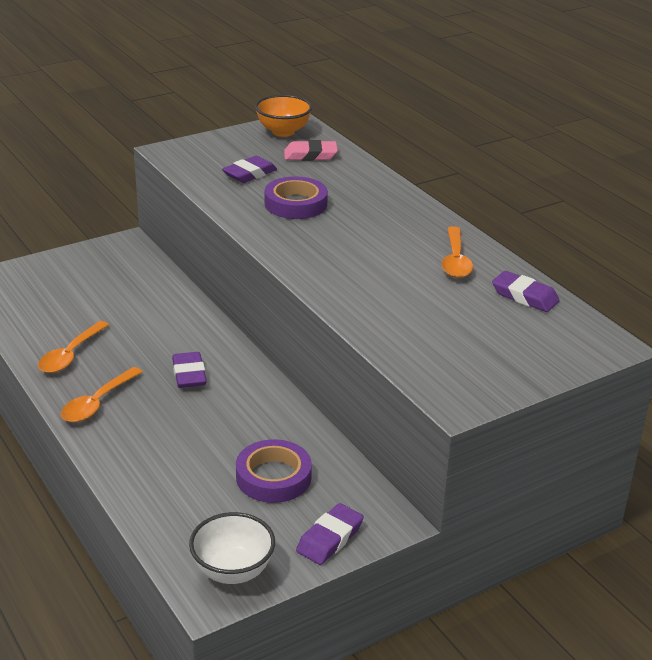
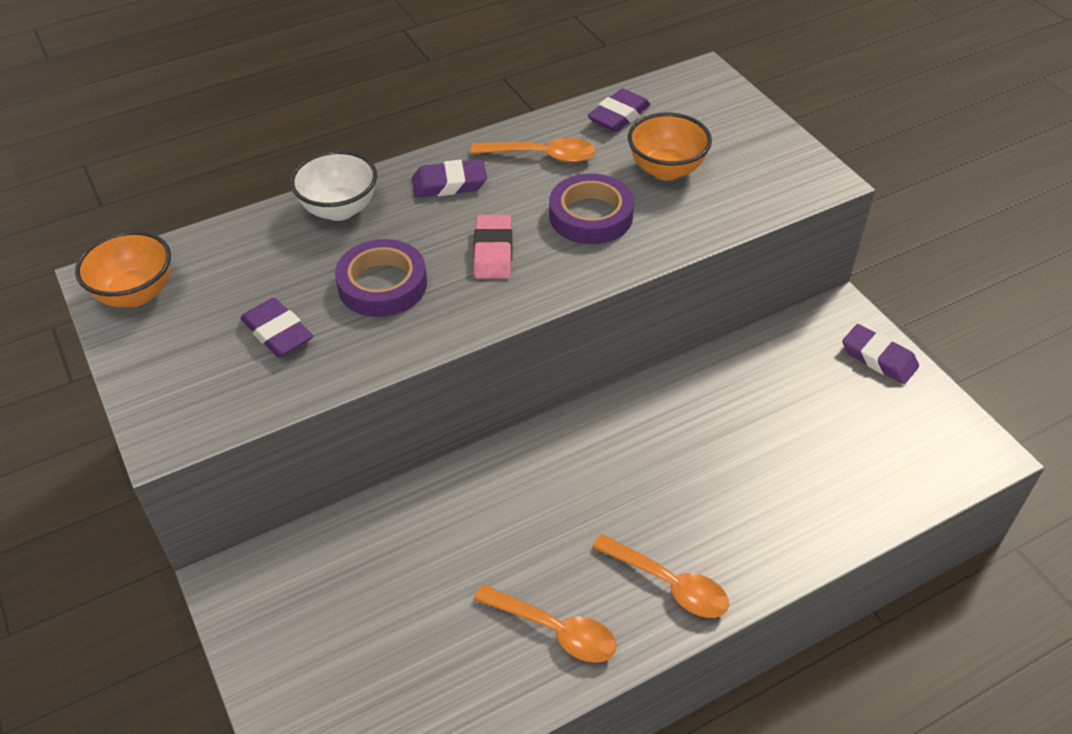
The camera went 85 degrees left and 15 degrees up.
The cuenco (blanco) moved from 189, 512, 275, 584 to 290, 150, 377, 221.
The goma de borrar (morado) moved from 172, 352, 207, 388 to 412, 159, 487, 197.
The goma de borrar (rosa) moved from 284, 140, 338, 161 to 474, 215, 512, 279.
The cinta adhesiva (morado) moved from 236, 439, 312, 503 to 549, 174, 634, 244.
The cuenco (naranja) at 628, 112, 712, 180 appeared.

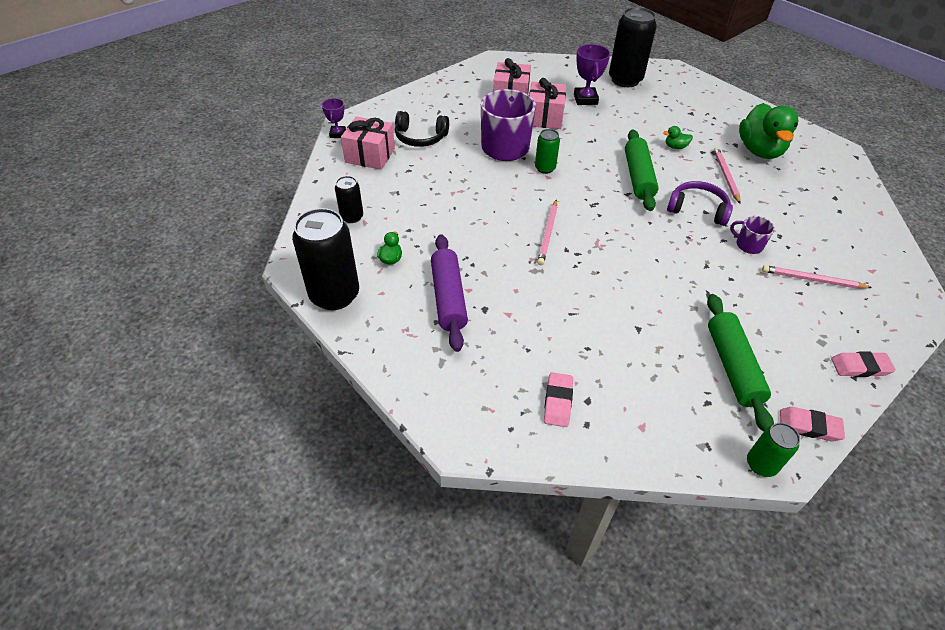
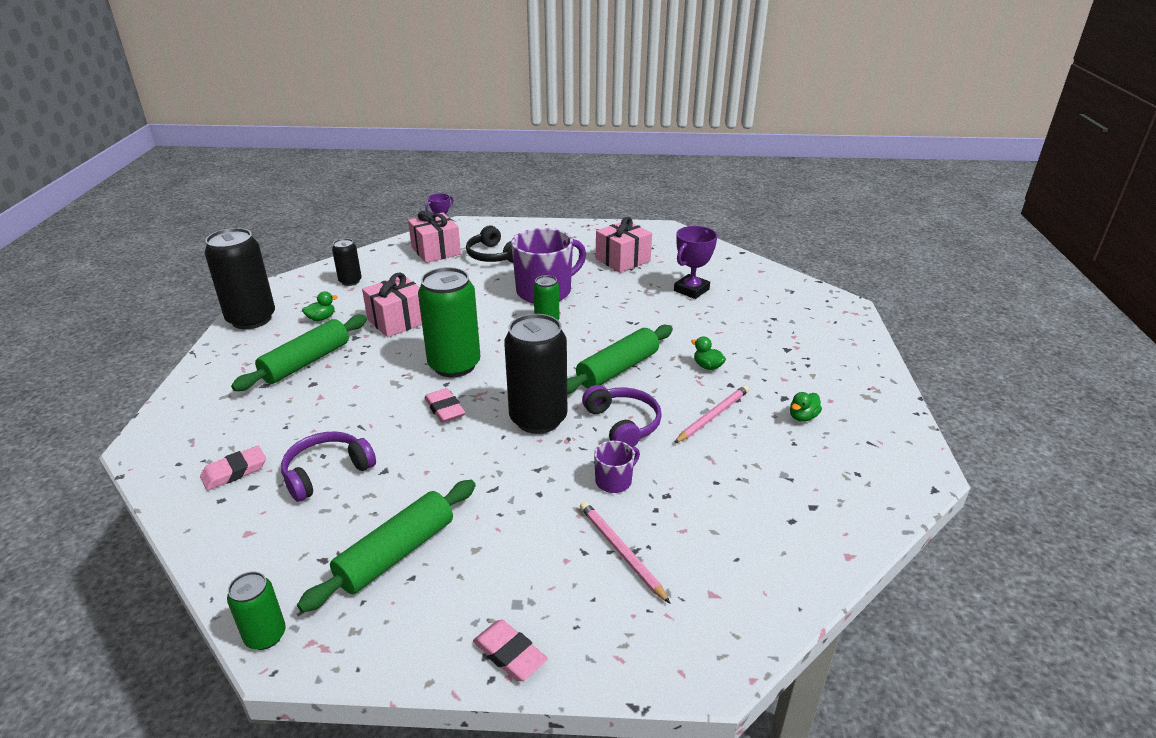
The camera went 45 degrees right and 15 degrees down.
The rodillo (morado) at 431, 234, 468, 352 became the rodillo (verde) at 231, 315, 367, 391.
The auriculares (morado) at 281, 432, 376, 502 appeared.
The regalo (rosa) moved from 529, 78, 566, 129 to 362, 273, 422, 337.
The lápiz (rosa) at 537, 200, 557, 265 was replaced by the lata (verde) at 418, 267, 481, 377.
The goma de borrar (rosa) moved from 780, 407, 845, 441 to 425, 388, 465, 423.
The lata (negro) moved from 609, 7, 657, 87 to 504, 314, 567, 434.
The taza (morado) at 730, 216, 775, 254 turned 60 degrees clockwise.
The pato (verde) at 739, 103, 798, 159 changed to 0.41 times the size.

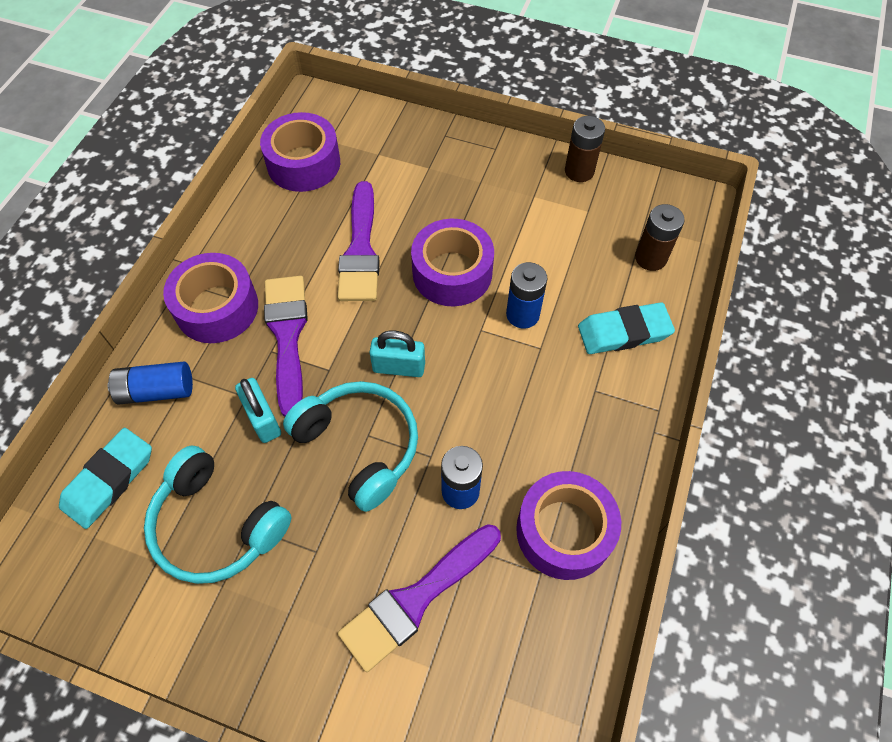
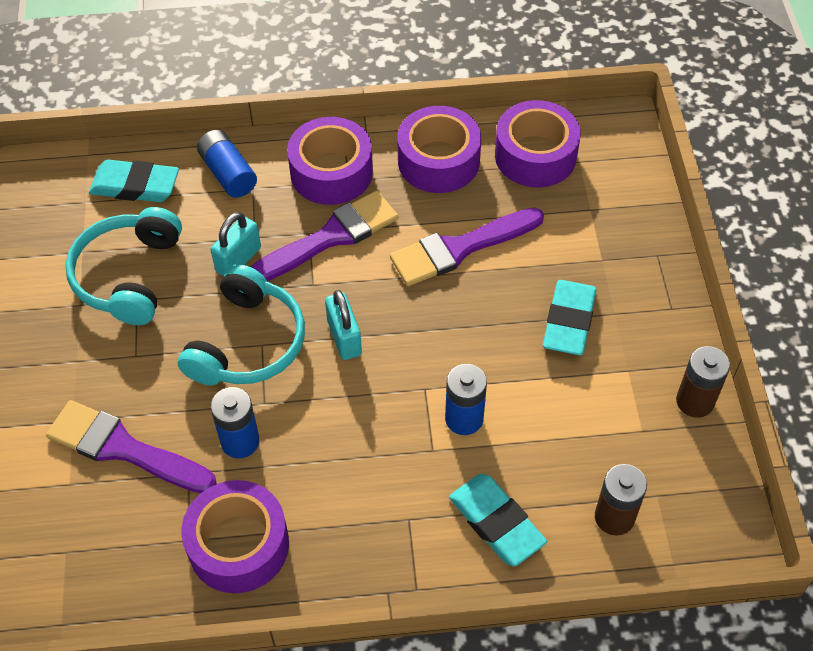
The camera went 65 degrees right and 5 degrees down.
The cinta adhesiva (morado) moved from 411, 219, 494, 306 to 397, 106, 481, 193.
The goma de borrar (turquesa) at 543, 280, 596, 355 appeared.

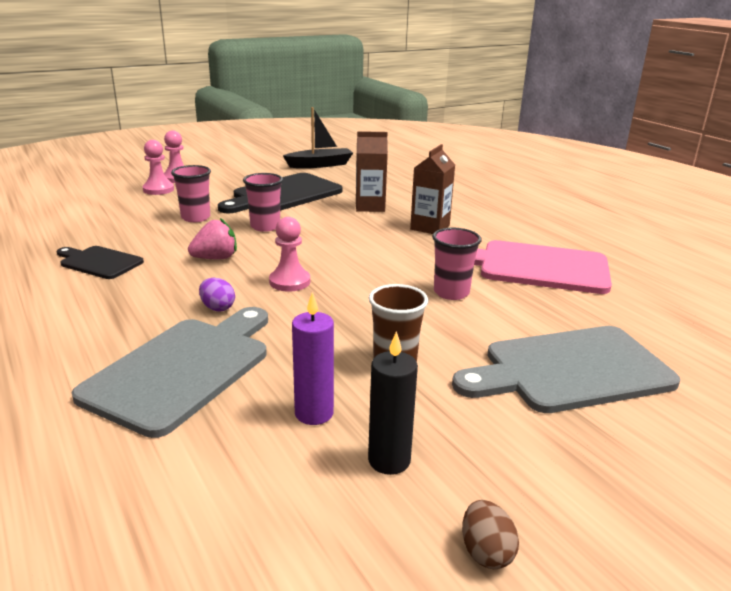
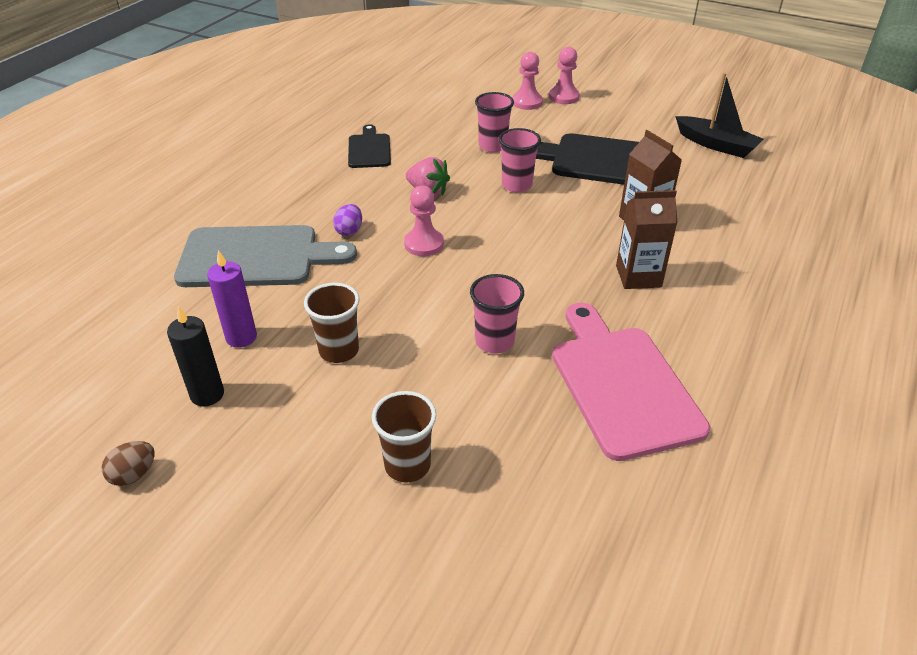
The camera went 60 degrees right and 15 degrees up.
The tabla de cortar (gris) at 452, 326, 680, 413 was replaced by the vaso (marrón) at 372, 391, 436, 483.

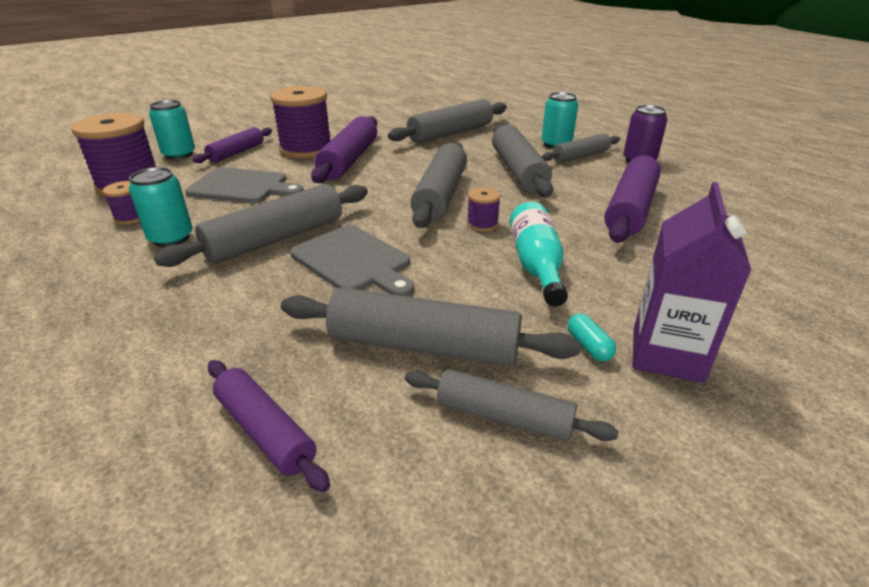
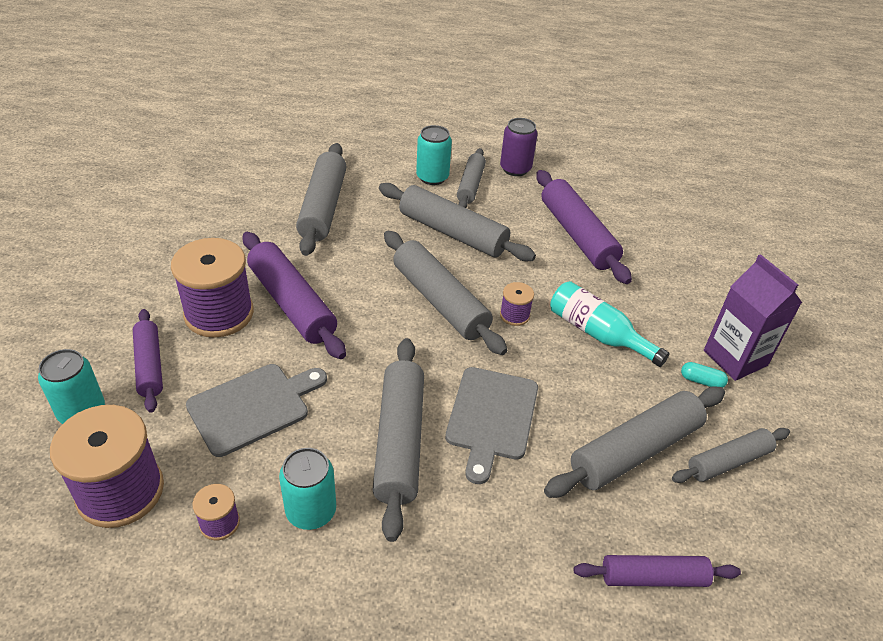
The camera went 50 degrees left and 10 degrees up.
The tabla de cortar (gris) at 290, 225, 414, 296 turned 105 degrees clockwise.

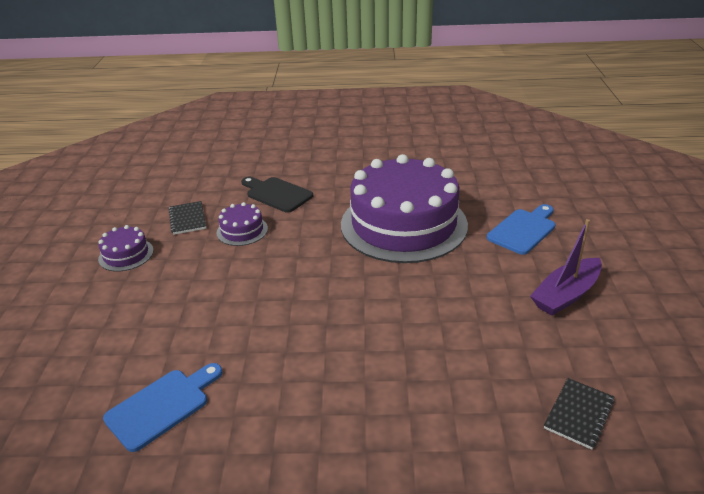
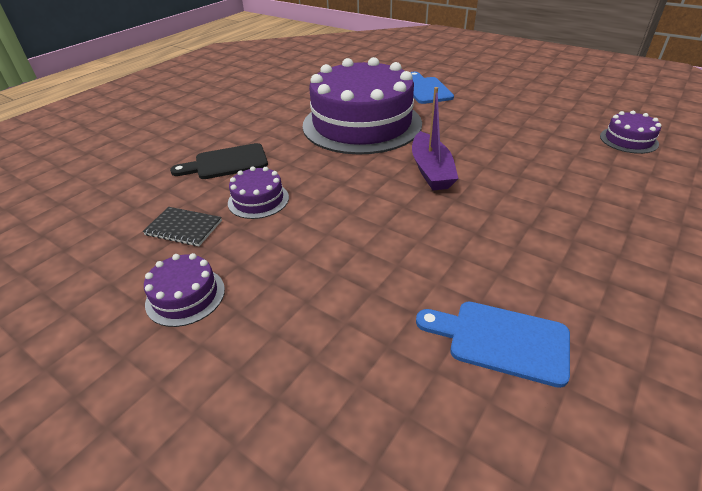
The camera went 55 degrees left and 5 degrees up.
The barco (morado) moved from 530, 219, 602, 316 to 412, 87, 459, 190.
The tabla de cortar (azul) at 103, 363, 222, 452 turned 60 degrees counterclockwise.
The cuaderno (negro) at 544, 378, 615, 450 was replaced by the tarta (morado) at 600, 111, 661, 154.

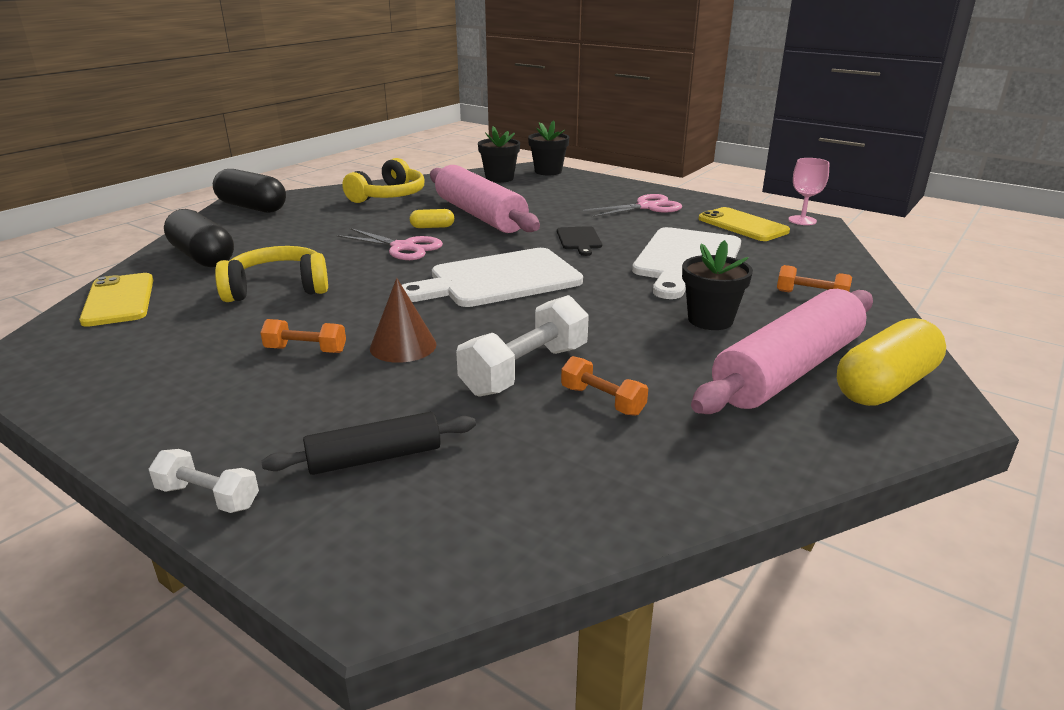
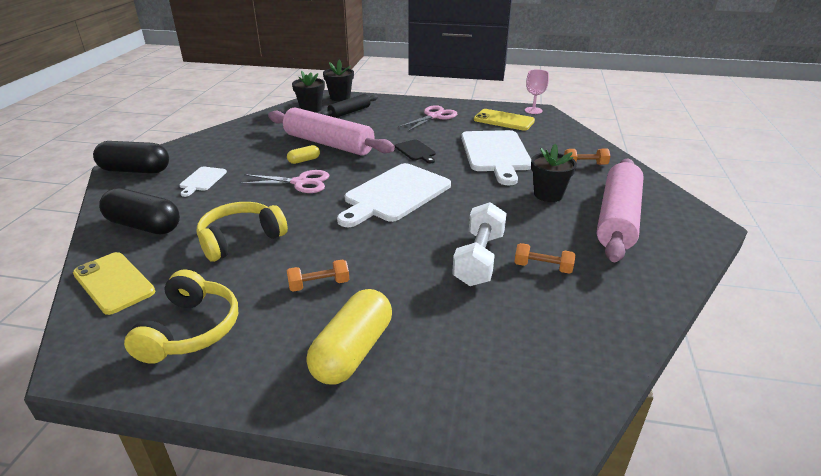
The camera went 25 degrees left and 5 degrees up.
The auriculares (amarillo) moved from 342, 158, 424, 203 to 124, 270, 238, 364.
The tabla de cortar (blanco) at 179, 167, 227, 197 appeared.
The cápsula (amarillo) moved from 837, 318, 946, 406 to 306, 289, 392, 384.
The rodillo (negro) moved from 261, 412, 476, 475 to 320, 94, 378, 118.
The mancuerna (blanco) at 149, 449, 259, 513 disappeared.
The cono (marrón) at 370, 278, 437, 363 disappeared.

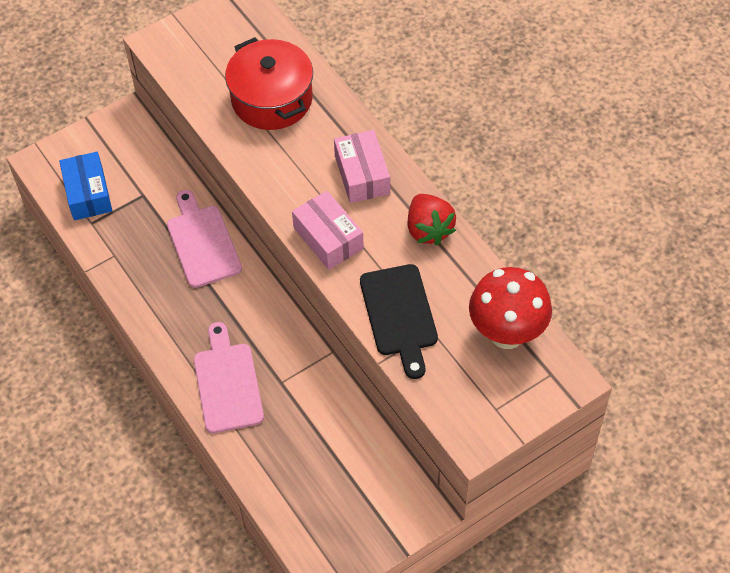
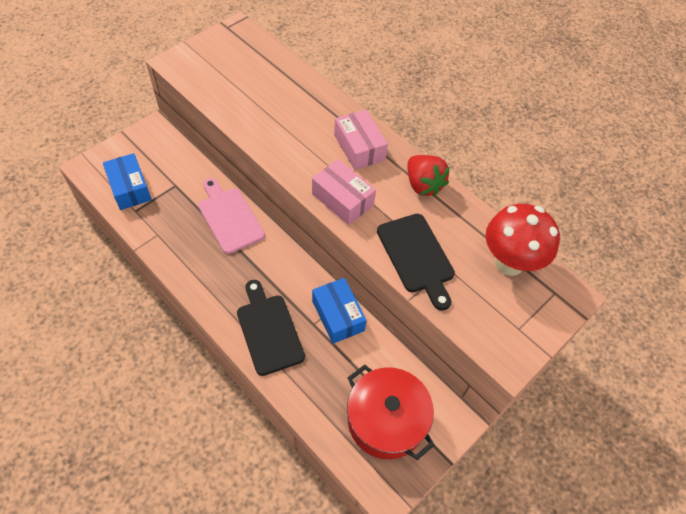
The camera went 15 degrees left and 0 degrees up.
The tabla de cortar (rosa) at 194, 322, 264, 433 became the tabla de cortar (negro) at 237, 280, 305, 376.
The caja (azul) at 312, 278, 367, 344 appeared.
The olla (rojo) moved from 225, 37, 313, 130 to 347, 364, 434, 460.

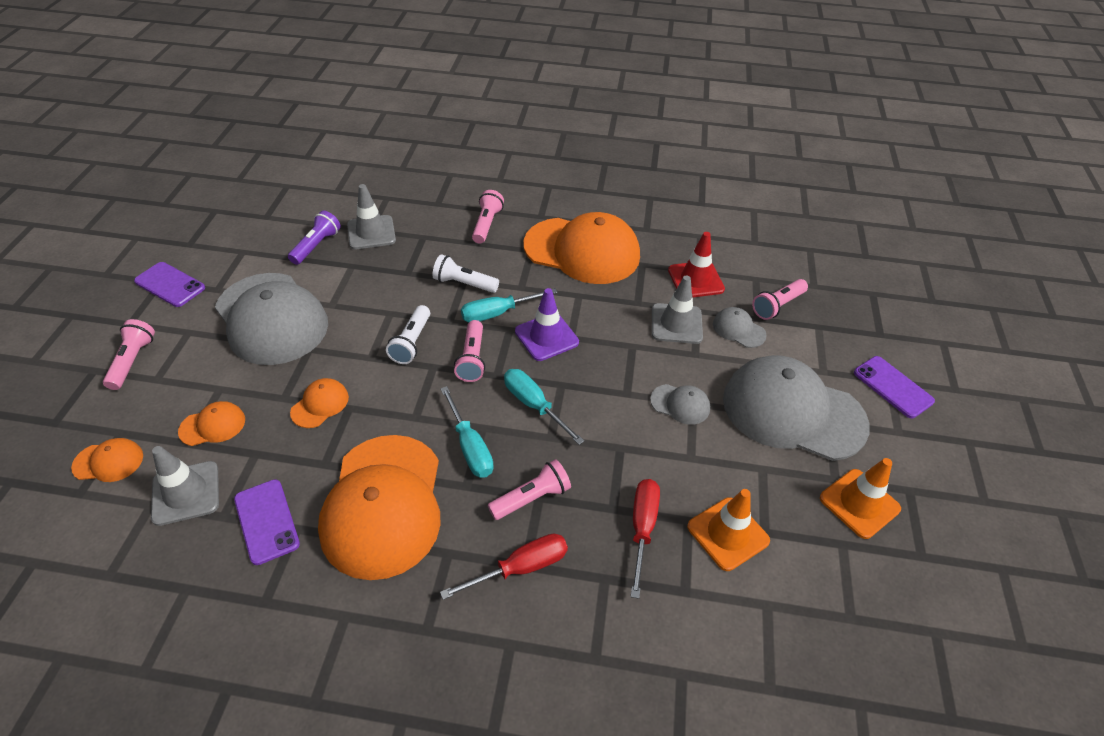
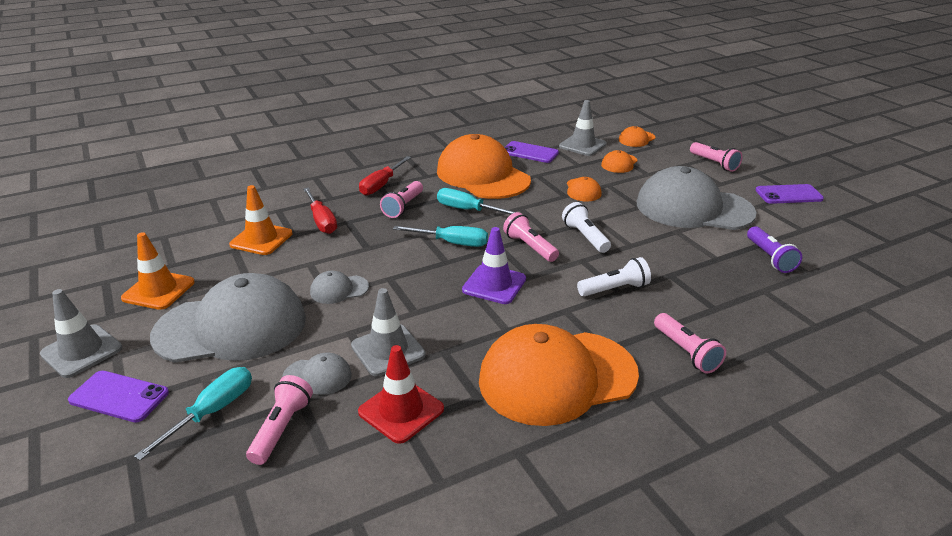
The camera went 145 degrees right and 15 degrees down.
The cono de tráfico (gris) moved from 347, 184, 396, 249 to 40, 289, 122, 378.
The destornillador (turquesa) moved from 461, 288, 558, 322 to 134, 367, 252, 461.

